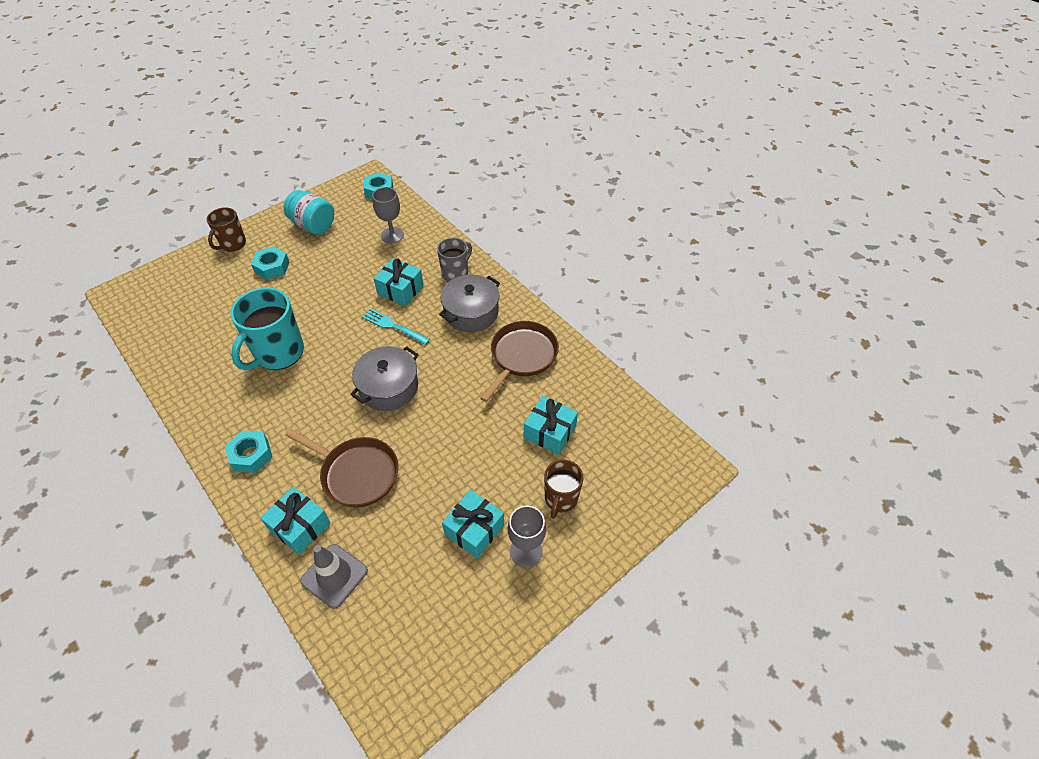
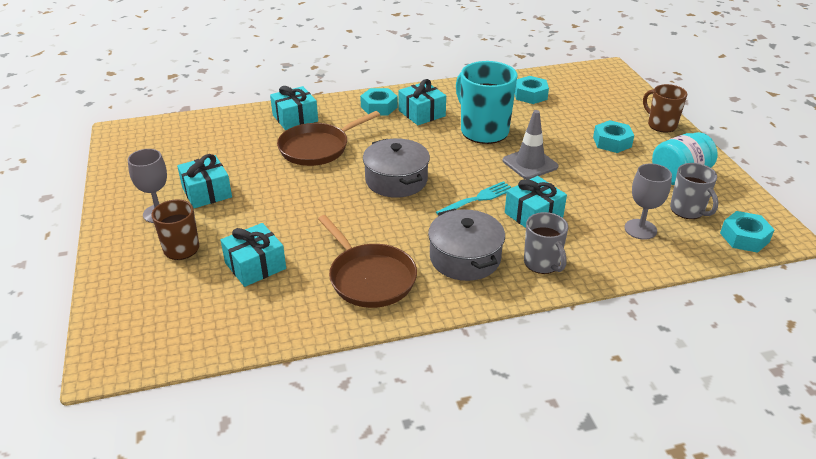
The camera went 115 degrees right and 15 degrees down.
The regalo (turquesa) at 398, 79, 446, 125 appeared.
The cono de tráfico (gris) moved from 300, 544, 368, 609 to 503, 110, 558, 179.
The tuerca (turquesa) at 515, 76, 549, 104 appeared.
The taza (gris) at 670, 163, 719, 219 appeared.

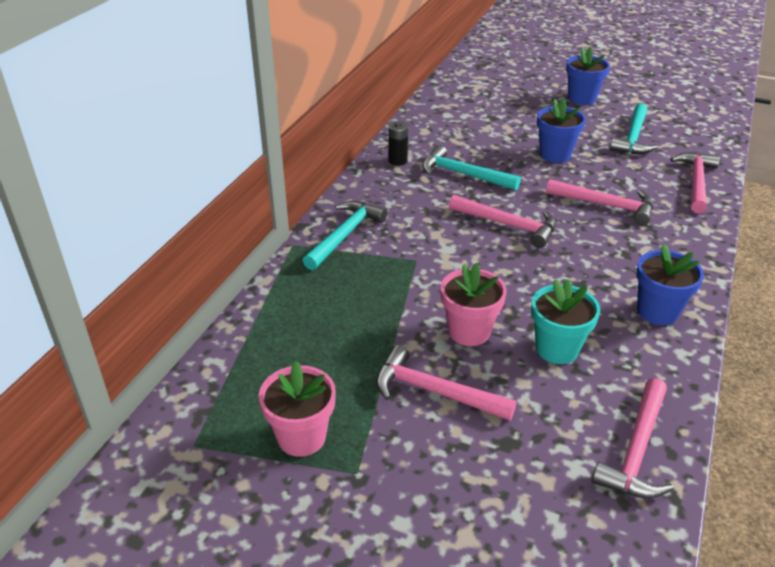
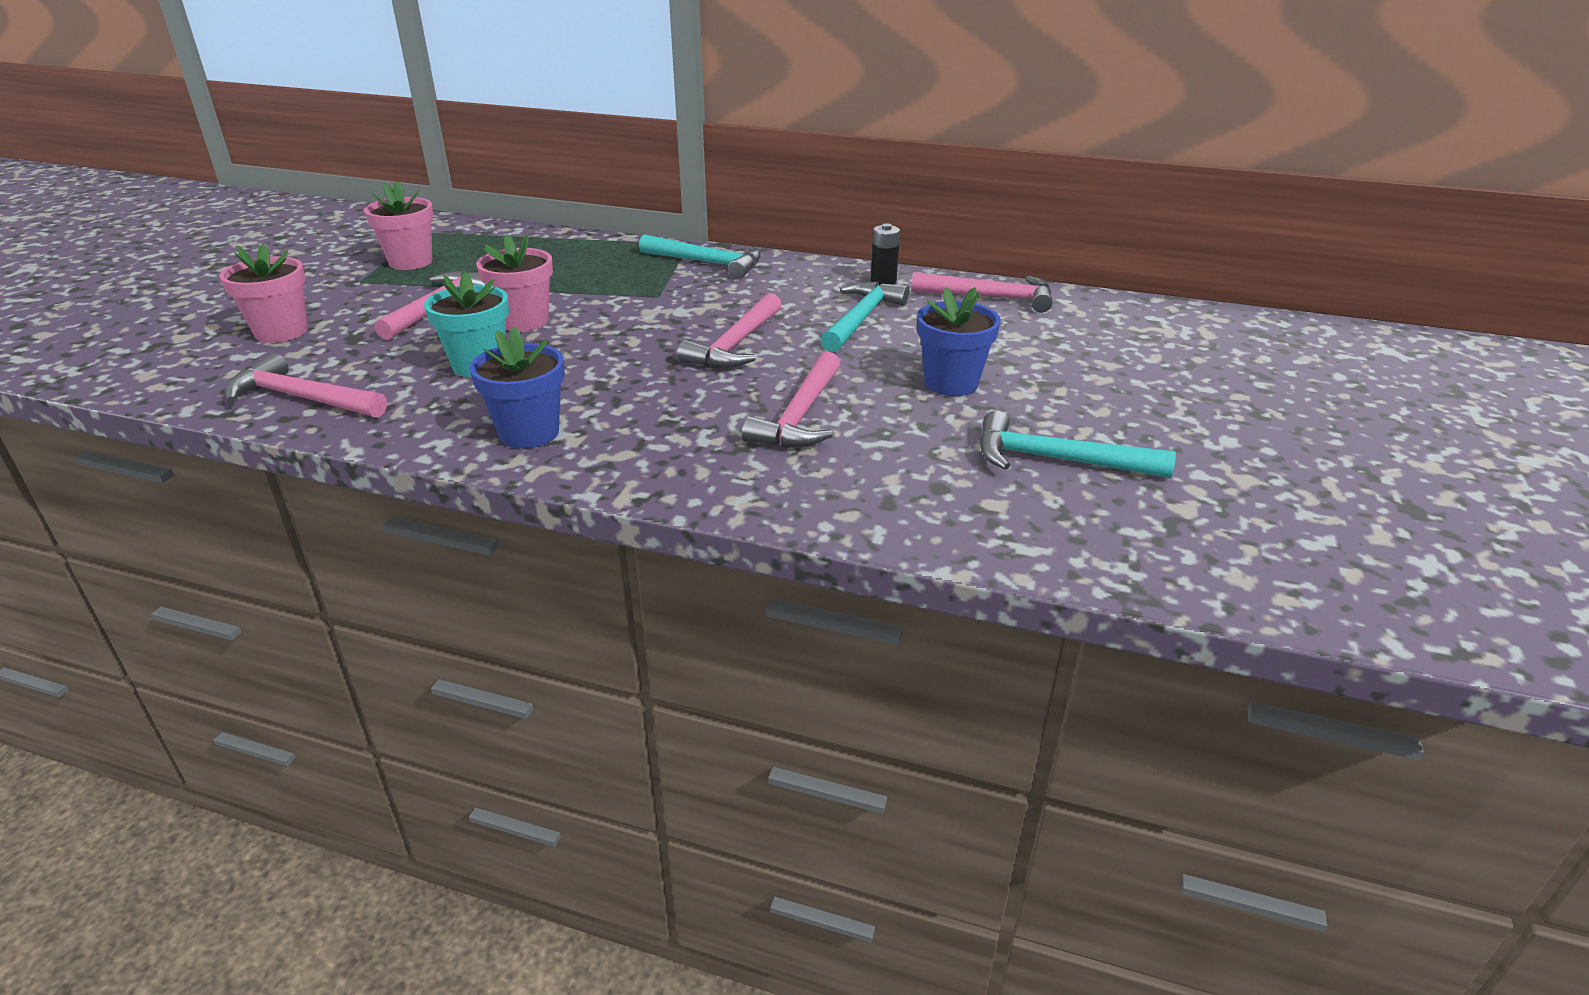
The camera went 85 degrees right and 5 degrees down.
The maceta (rosa) at 219, 244, 308, 343 appeared.
The martillo (rosa) moved from 670, 152, 720, 214 to 911, 272, 1053, 313.
The maceta (azul) at 566, 46, 610, 105 disappeared.

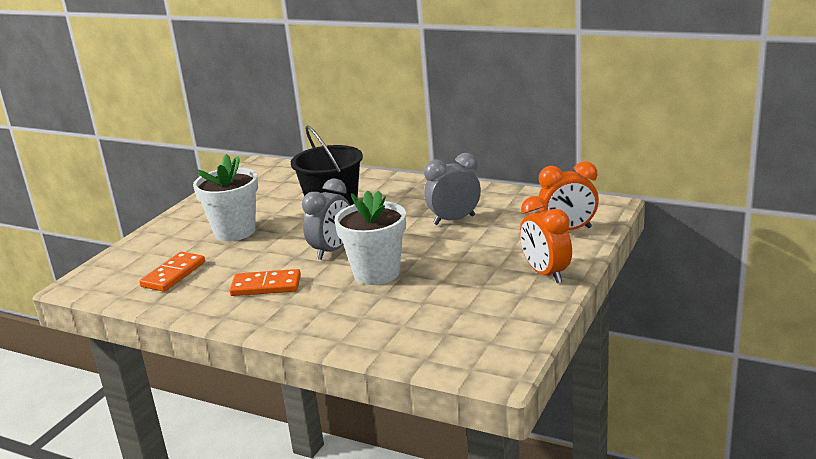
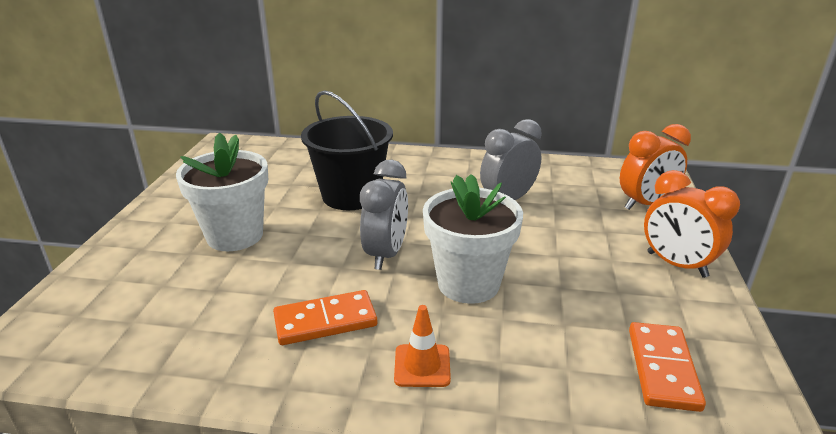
The camera went 20 degrees left and 5 degrees up.
The cono de tráfico (naranja) at 394, 305, 451, 387 appeared.
The ficha de dominó (naranja) moved from 139, 252, 205, 292 to 629, 322, 706, 412.

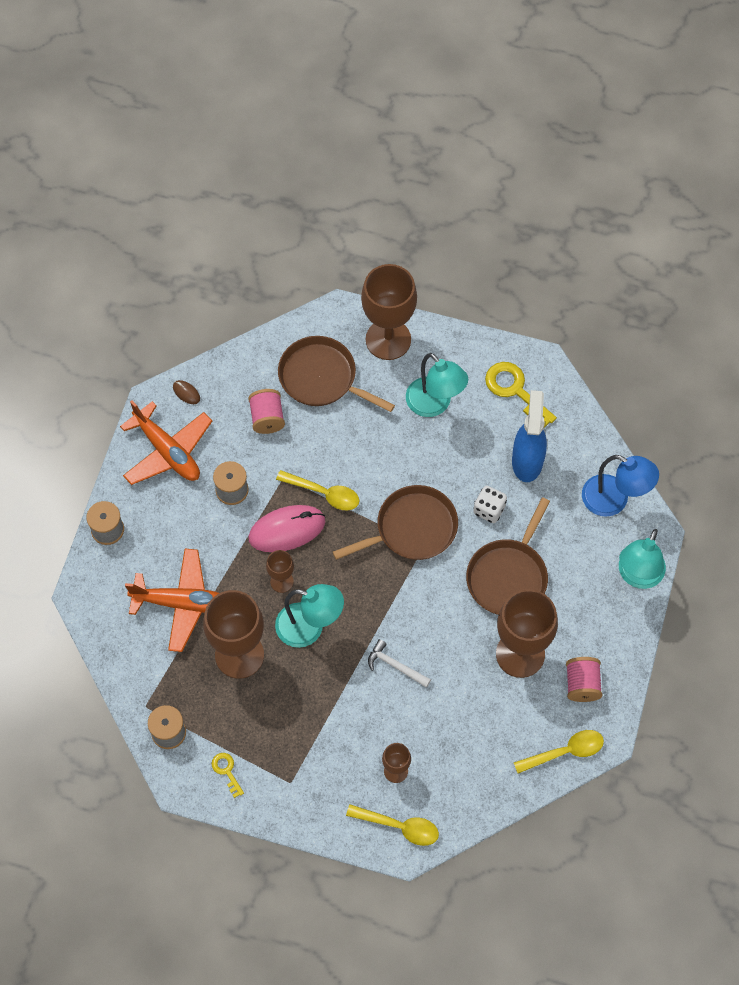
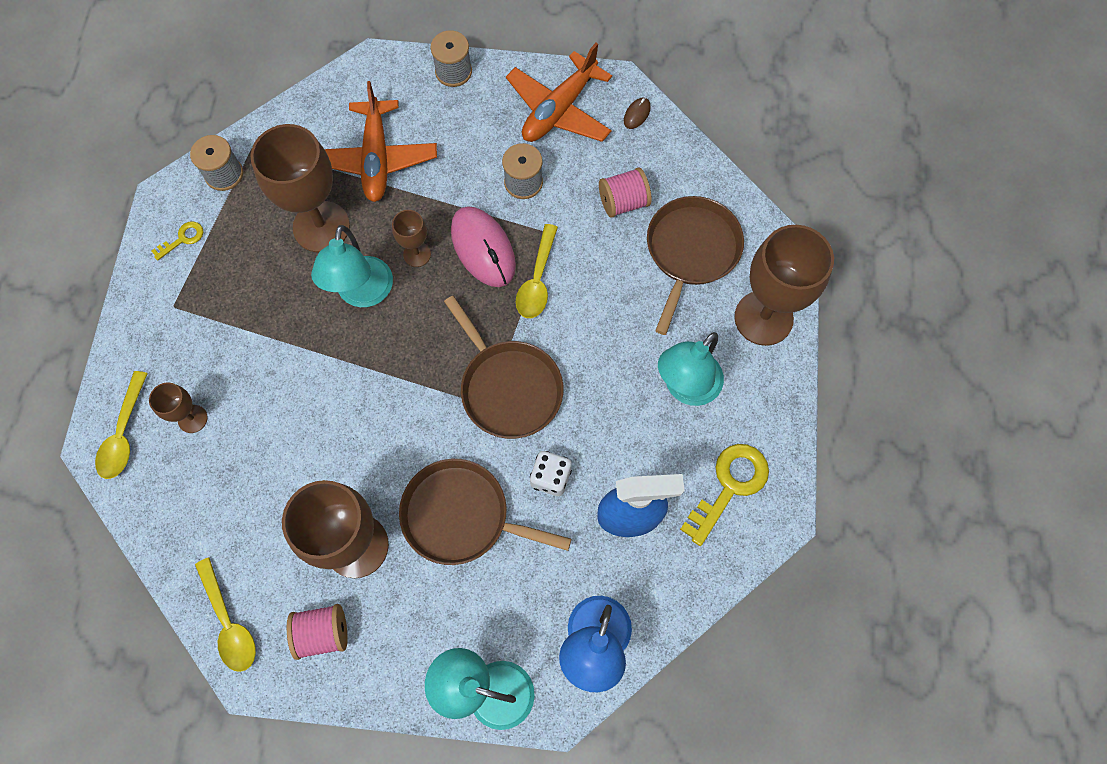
The camera went 80 degrees right and 5 degrees up.
The martillo (blanco) at 368, 639, 431, 688 disappeared.

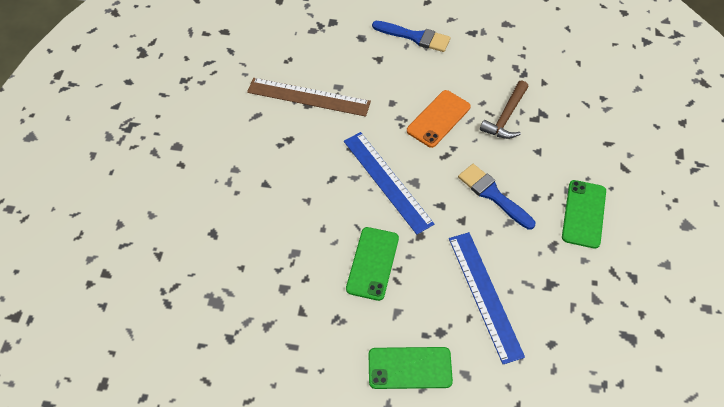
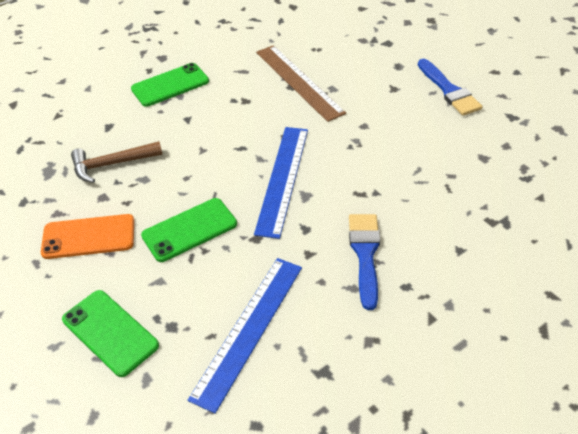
The camera went 45 degrees right and 10 degrees down.
The móvil (naranja) moved from 407, 90, 471, 148 to 41, 214, 134, 259.
The martillo (marrón) moved from 480, 80, 528, 139 to 71, 141, 163, 183.
The móvil (verde) moved from 562, 180, 606, 249 to 131, 63, 209, 107.

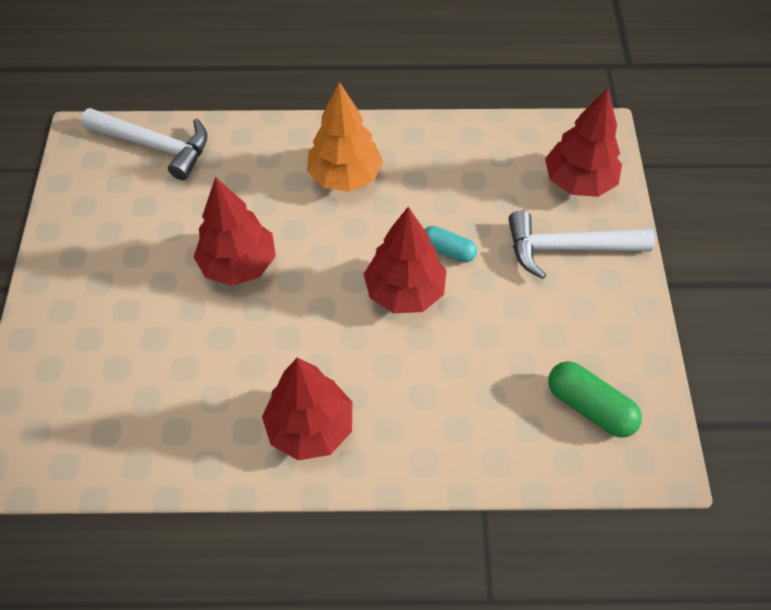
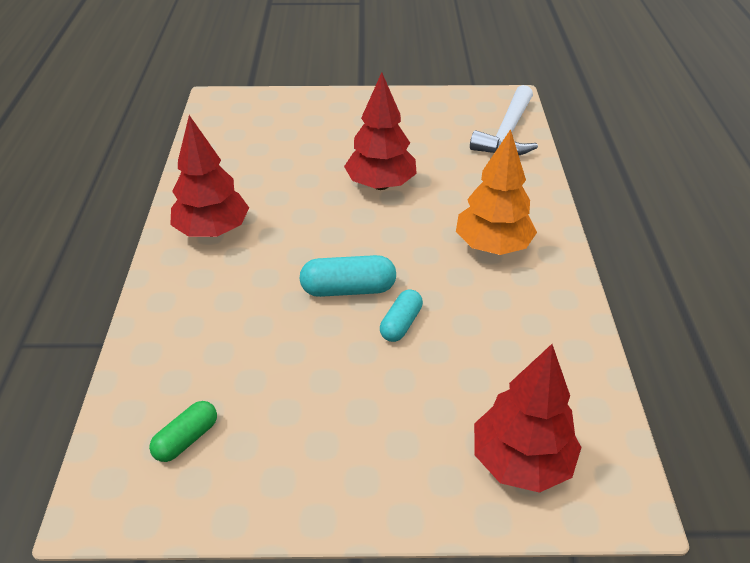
The camera went 90 degrees right and 15 degrees down.
The cápsula (verde) at 548, 361, 642, 438 changed to 0.66 times the size.
The árbol (rojo) at 364, 207, 447, 313 was replaced by the cápsula (turquesa) at 299, 255, 396, 297.
The martillo (blanco) at 508, 210, 655, 279 disappeared.

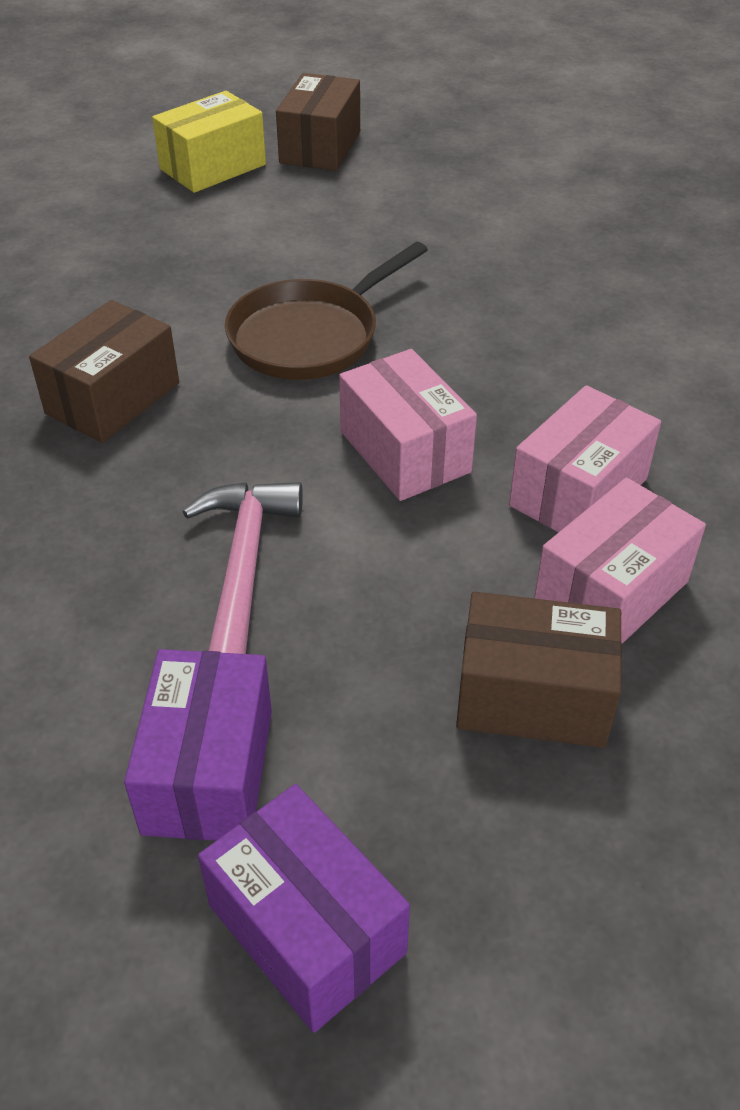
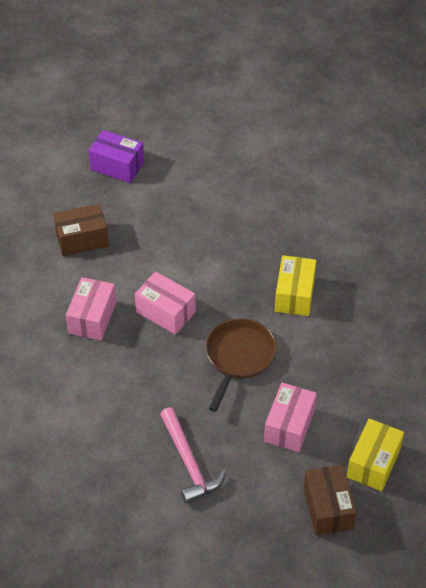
The camera went 155 degrees right and 5 degrees up.
The martillo (rosa) moved from 183, 482, 303, 654 to 160, 407, 226, 504.
The caja (rosa) moved from 534, 478, 706, 644 to 264, 383, 317, 452.
The caja (marrón) at 29, 300, 179, 443 became the caja (amarillo) at 275, 255, 316, 316.
The caja (morado) at 124, 649, 272, 841 disappeared.

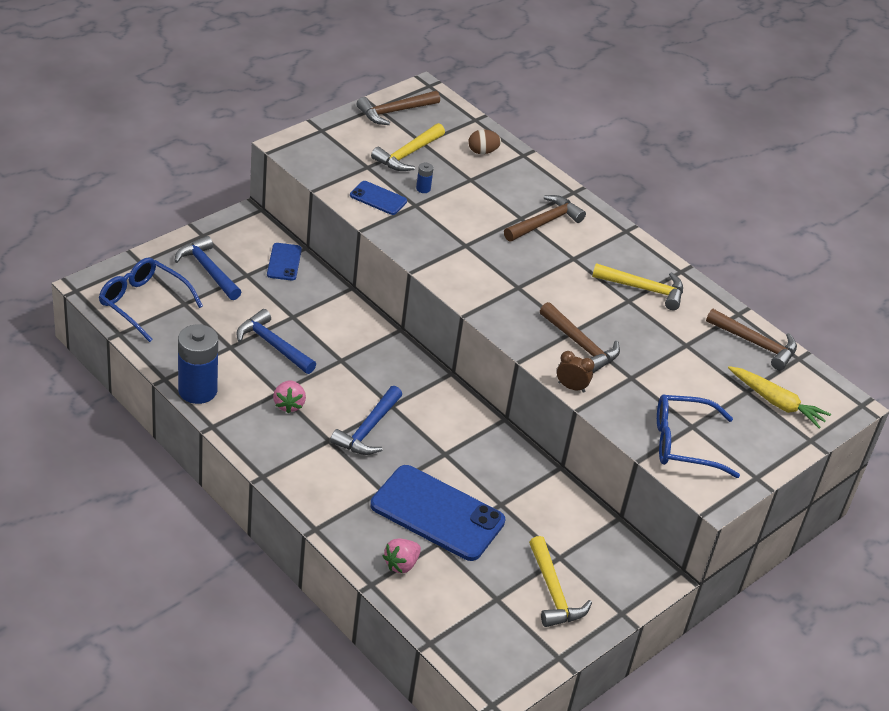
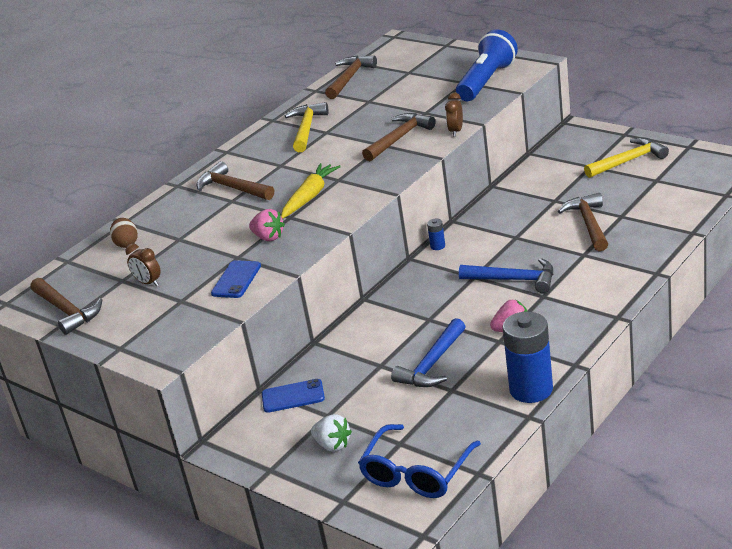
The camera went 90 degrees left and 10 degrees down.
The martillo (amarillo) at 371, 123, 445, 171 was replaced by the despertador (marrón) at 125, 244, 161, 286.
The fresa (rosa) moved from 383, 538, 421, 573 to 249, 209, 285, 241.
The zanahoria (amarillo) moved from 728, 366, 831, 429 to 281, 163, 341, 219.
The martillo (azul) at 174, 236, 242, 300 was replaced by the fresa (blanco) at 311, 414, 352, 452.
The pila (azul) moved from 416, 163, 434, 193 to 427, 219, 445, 250.
The gafas (azul) at 657, 394, 740, 478 was replaced by the lámpara de mano (azul) at 456, 30, 518, 101.
The móvil (azul) at 370, 465, 505, 561 was replaced by the martillo (marrón) at 558, 193, 608, 251.

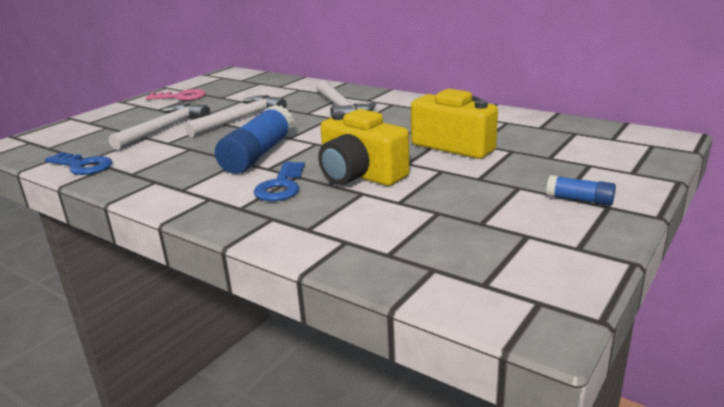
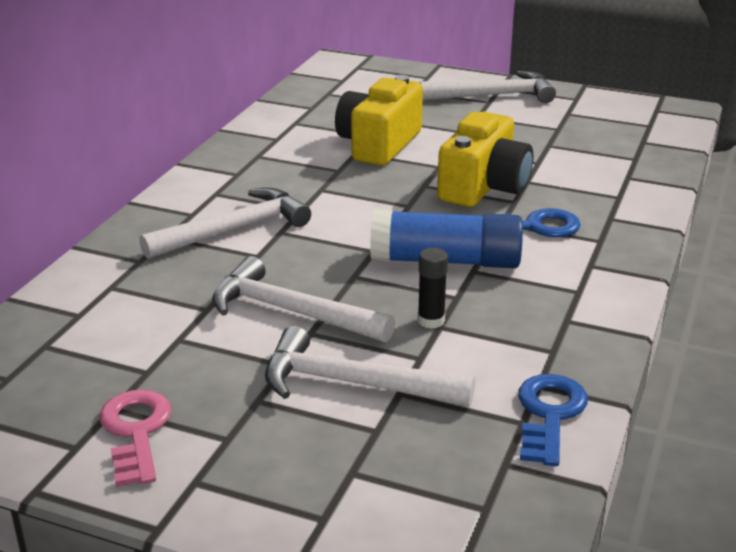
The camera went 105 degrees left and 5 degrees up.
The barra de pegamento (negro) at 418, 248, 448, 329 appeared.
The barra de pegamento (azul) at 546, 175, 616, 206 was replaced by the martillo (blanco) at 419, 71, 556, 103.

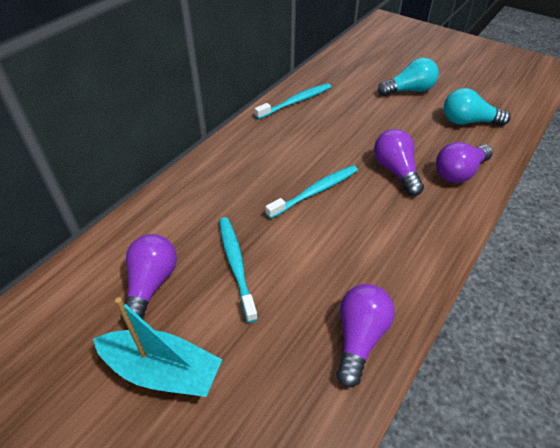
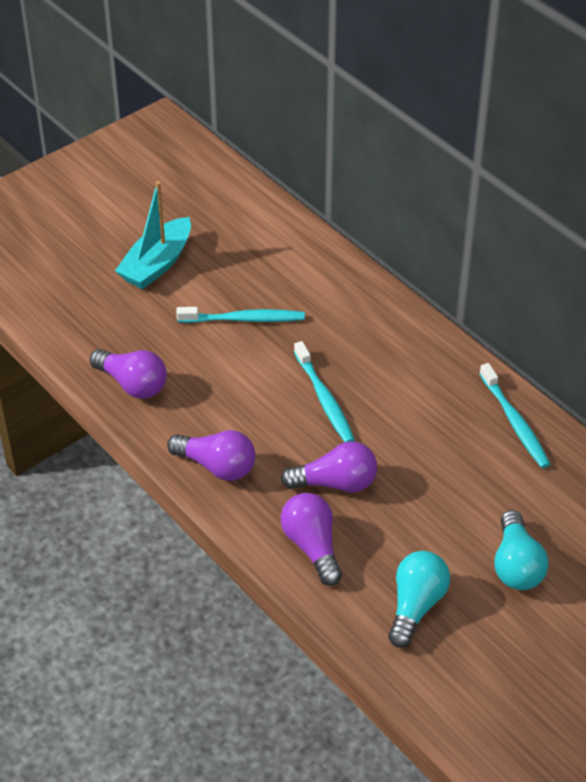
The camera went 105 degrees right and 0 degrees up.
The bombilla (morado) moved from 120, 234, 177, 326 to 167, 430, 256, 481.

